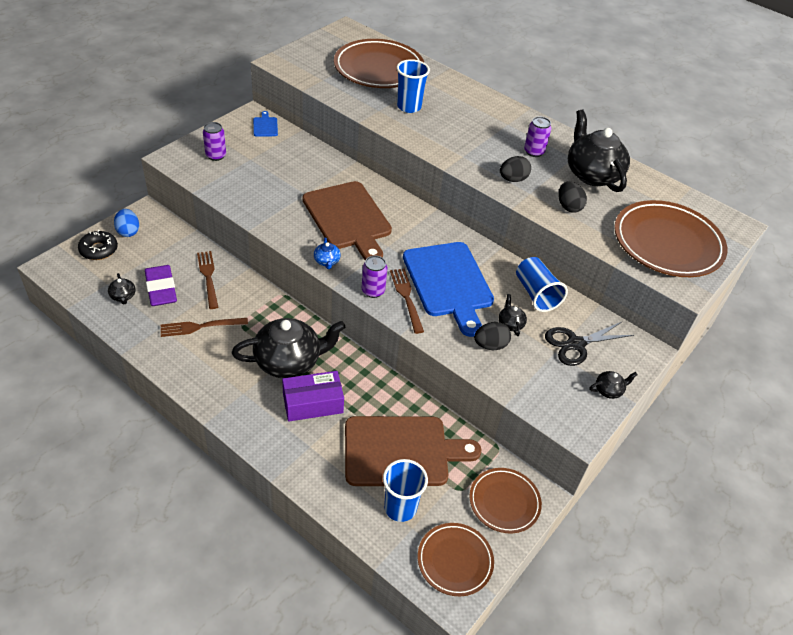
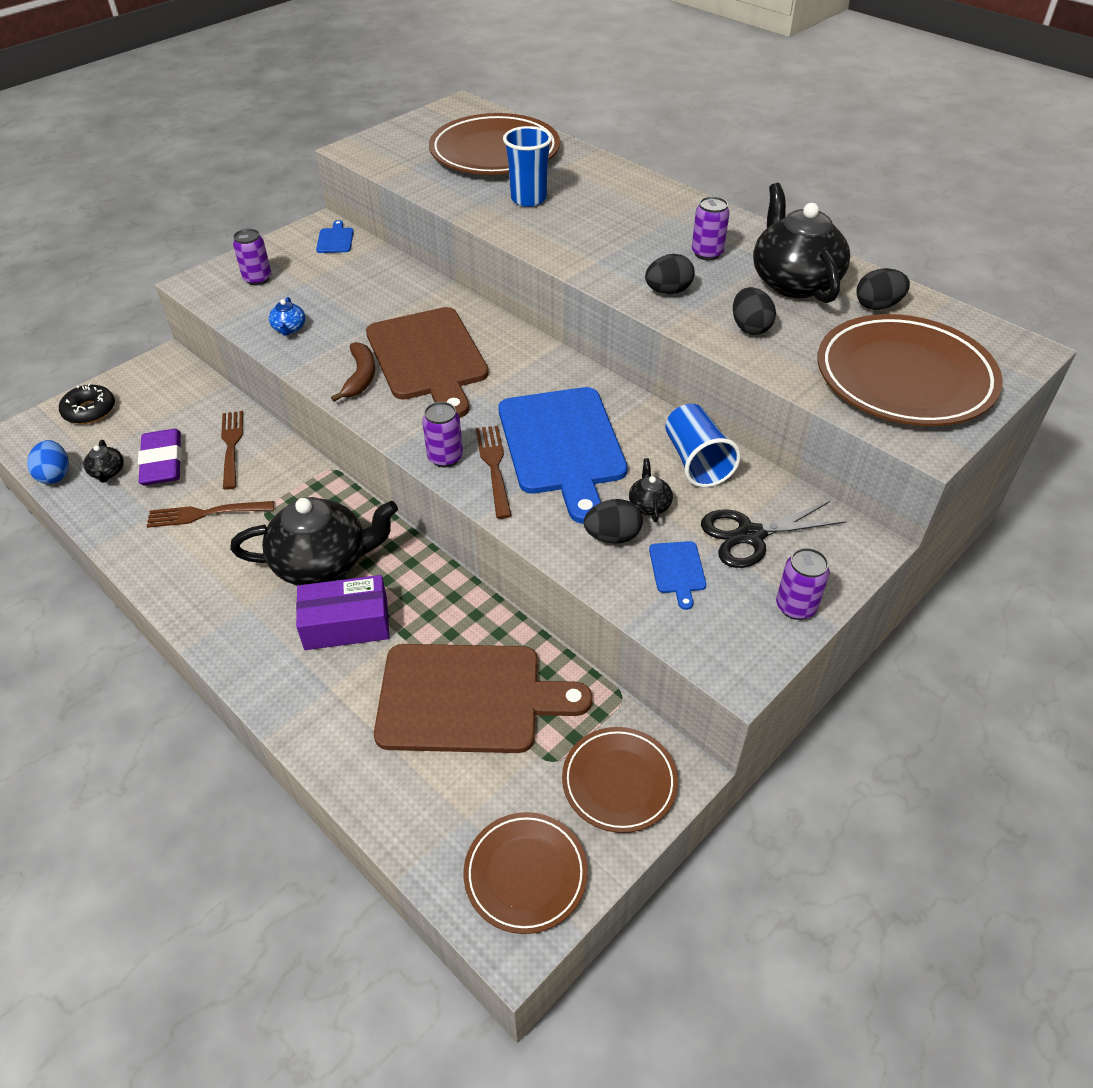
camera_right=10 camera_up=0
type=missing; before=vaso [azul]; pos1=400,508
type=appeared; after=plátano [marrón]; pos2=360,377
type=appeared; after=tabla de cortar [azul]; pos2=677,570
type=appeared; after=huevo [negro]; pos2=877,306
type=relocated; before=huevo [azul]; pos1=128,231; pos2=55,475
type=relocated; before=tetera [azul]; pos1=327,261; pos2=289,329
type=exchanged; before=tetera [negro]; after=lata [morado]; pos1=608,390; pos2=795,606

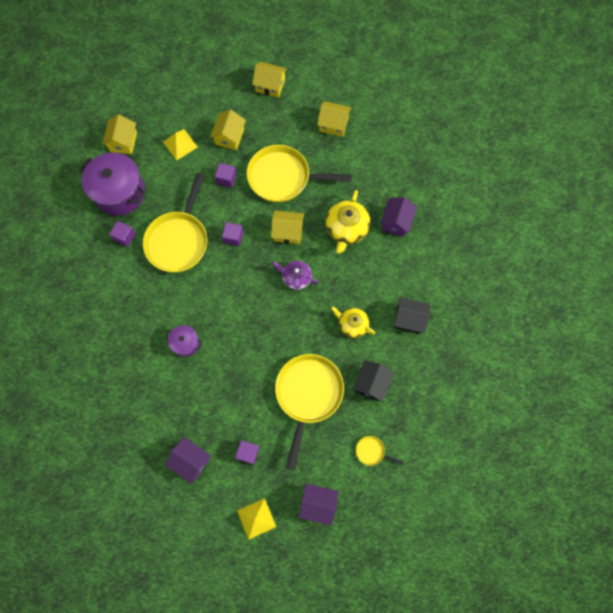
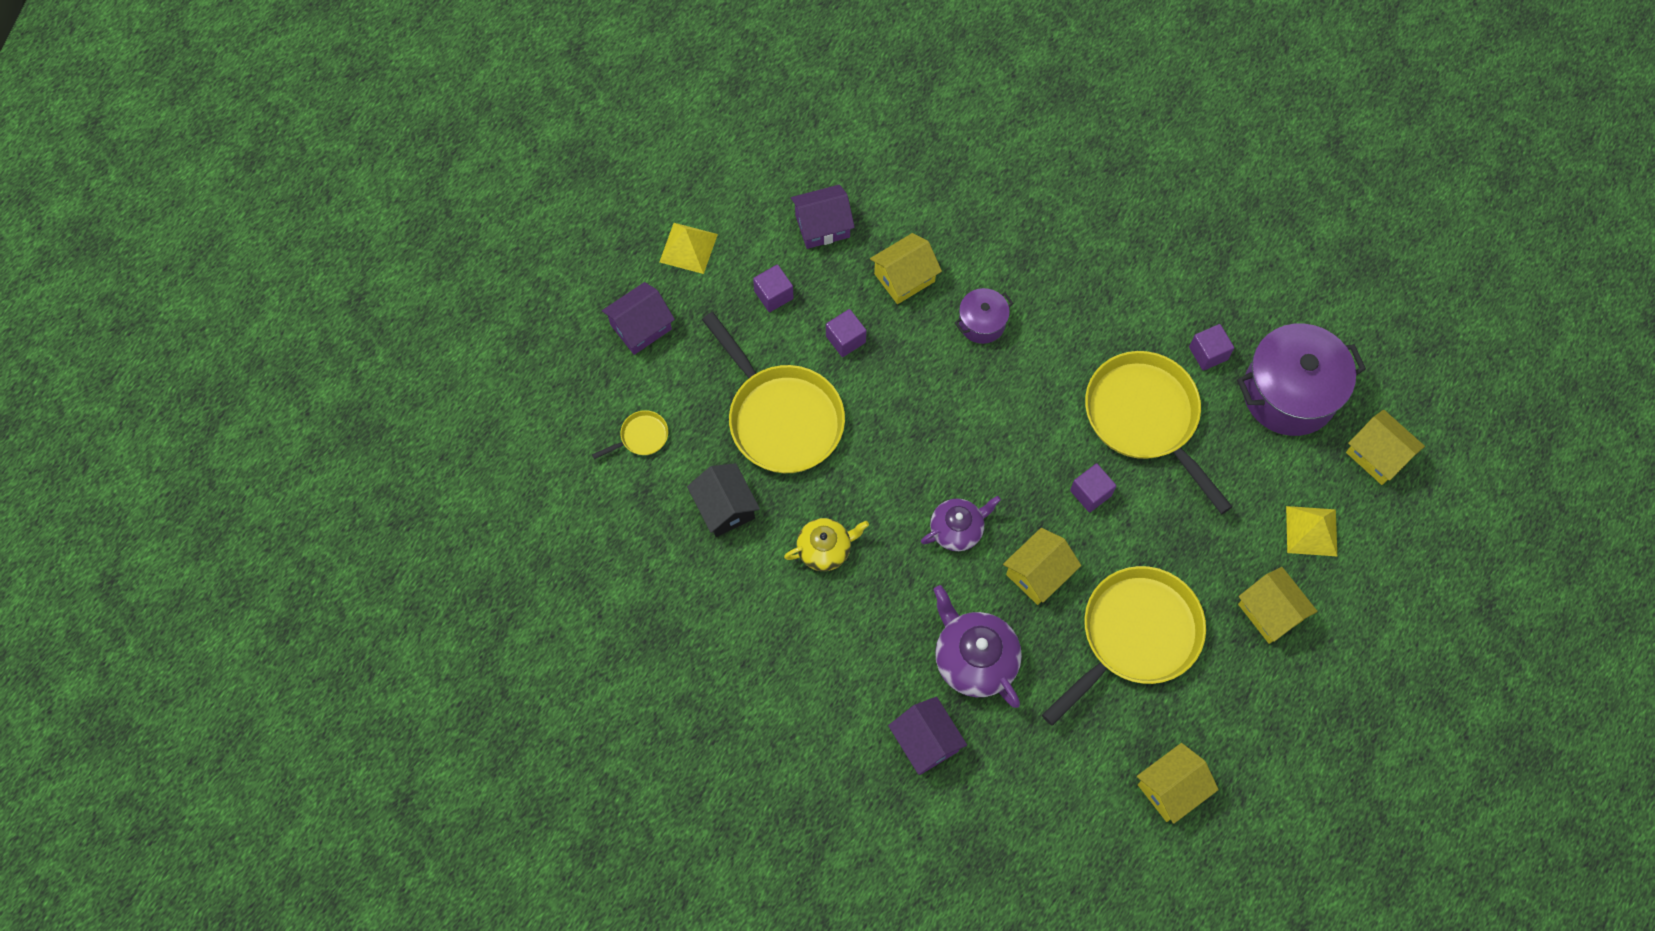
camera_right=130 camera_up=-5
type=missing; before=casa [negro]; pos1=409,319
type=relocated; before=cubo [morado]; pos1=226,179; pos2=845,339
type=relocated; before=casa [amarillo]; pos1=270,85; pos2=904,277
type=colour; before=tetera [amarillo]; after=tetera [morado]; pos1=346,229; pos2=974,659

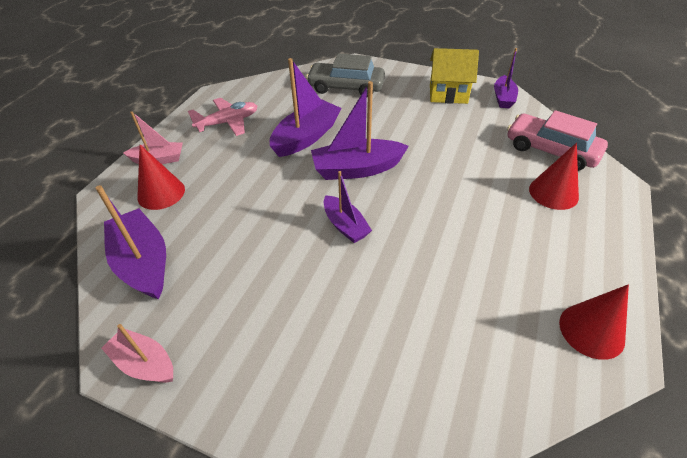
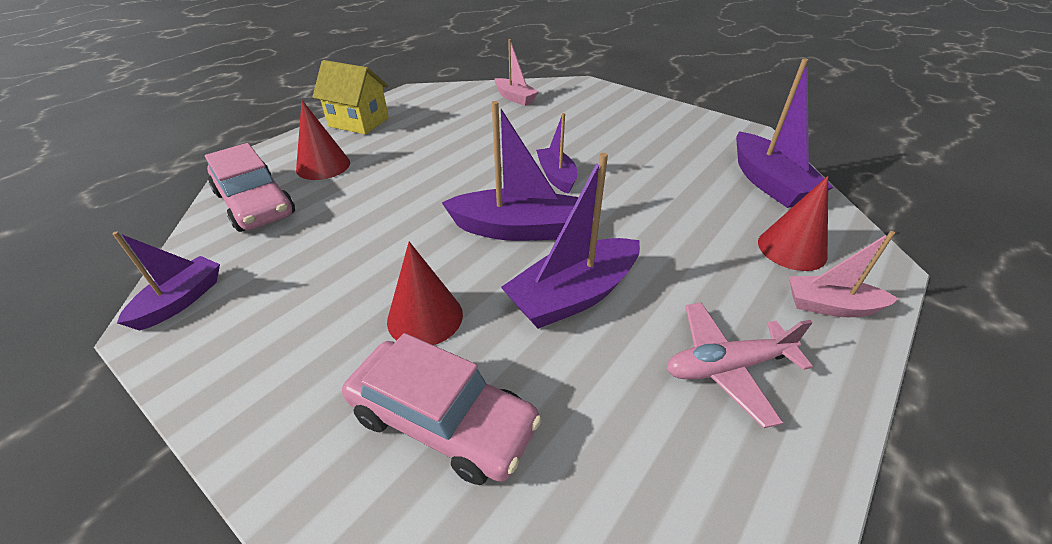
camera_right=-165 camera_up=-5
type=relocated; before=barco [rosa]; pos1=144,363; pos2=515,98
type=relocated; before=casa [amarillo]; pos1=448,94; pos2=359,122
type=relocated; before=cono [rojo]; pos1=591,330; pos2=425,317
type=colour; before=coche [gris]; after=coche [rosa]; pos1=346,87; pos2=443,420

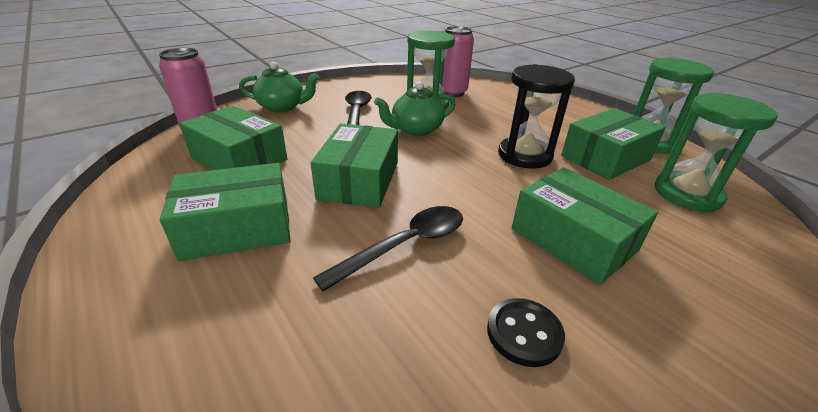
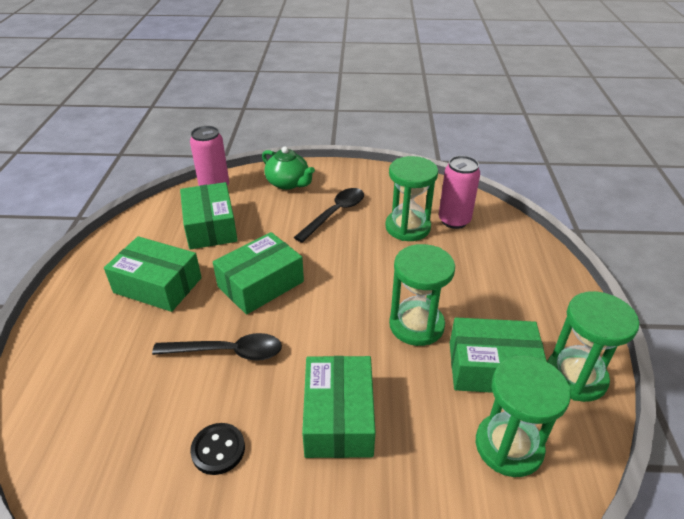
camera_right=40 camera_up=5
type=missing; before=tetera [verde]; pos1=416,129
type=colour; before=reloj de arena [negro]; after=reloj de arena [verde]; pos1=524,155; pos2=416,325

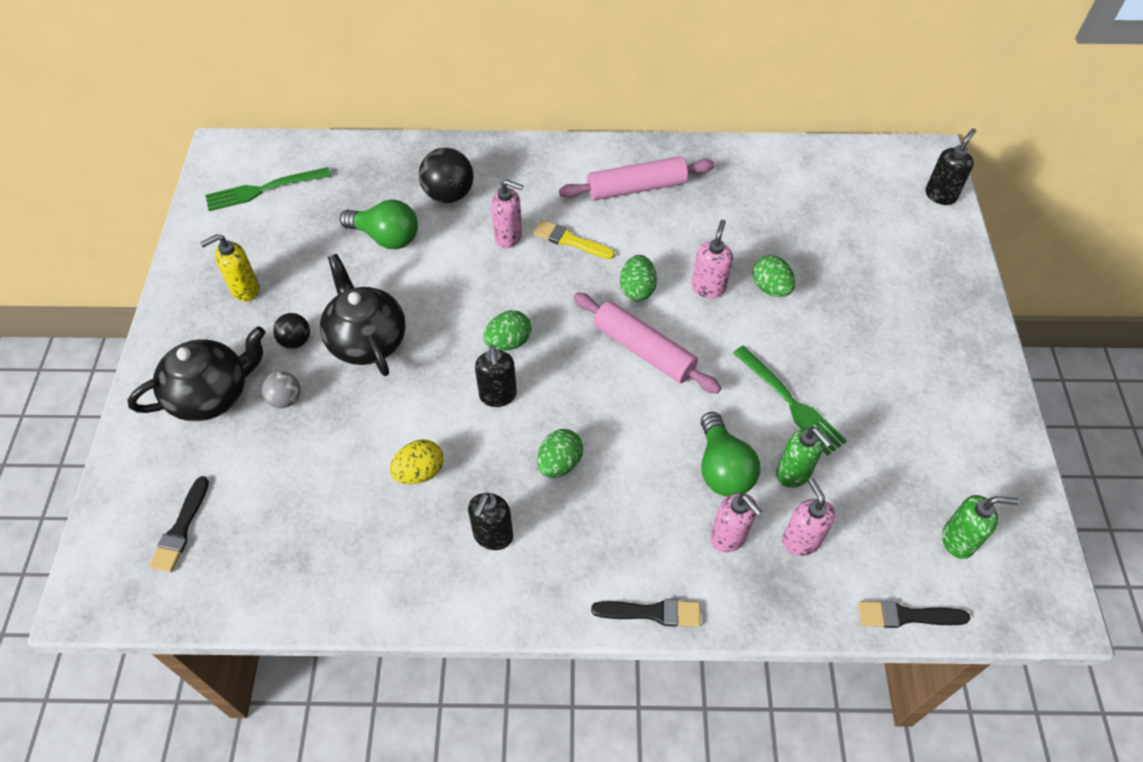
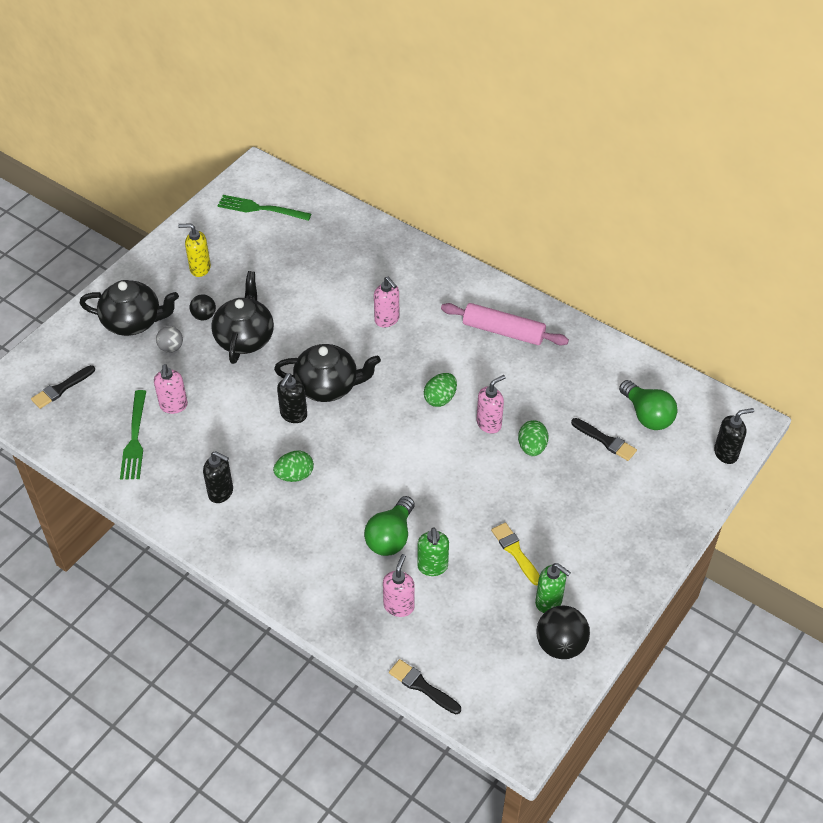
camera_right=35 camera_up=-5
type=missing; before=huevo [amarillo]; pos1=419,472
type=missing; before=rodillo [rosa]; pos1=644,350
type=relocated; before=bombilla [verde]; pos1=386,237; pos2=647,415
type=relocated; before=pelota [negro]; pos1=449,194; pos2=560,645
type=relocated; before=pincel [amarillo]; pos1=570,240; pos2=515,552
type=relocated; before=pincel [negro]; pos1=652,612; pos2=605,441
type=relocated; before=dispensador de jabón [rosa]; pos1=729,537; pos2=173,406
type=relocated; before=tenedor [verde]; pos1=791,403; pos2=135,439
type=relocated; before=dispensador de jabón [verde]; pos1=958,541; pos2=549,602
type=exchanged; before=huevo [verde]; after=tetera [negro]; pos1=508,342; pos2=328,386
type=spun; before=dispensador de jabón [negro]; pos1=493,536; pos2=221,492; turn=-120

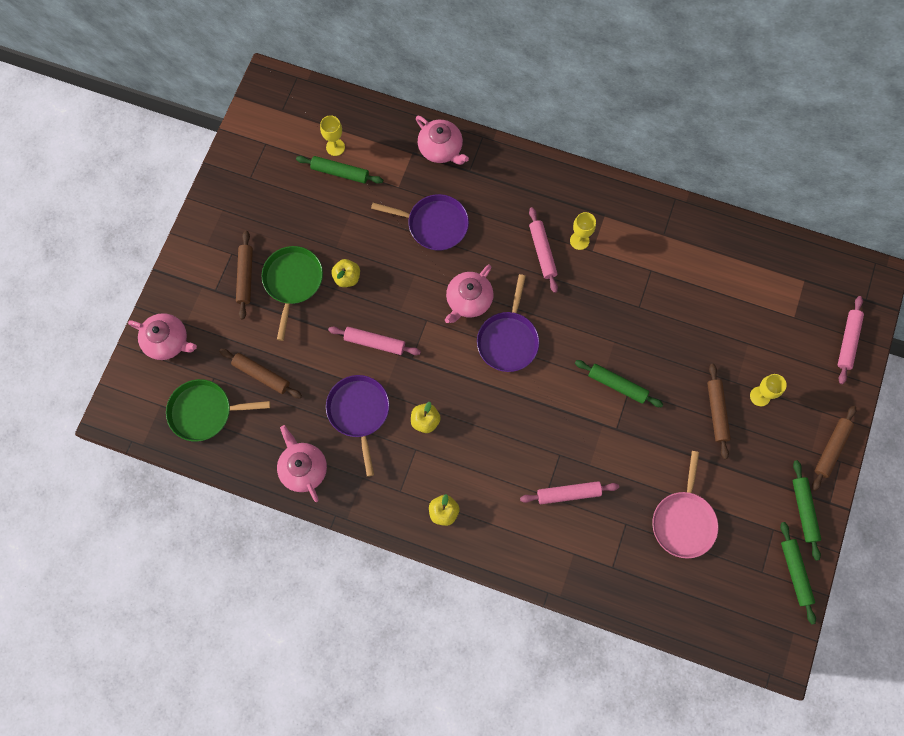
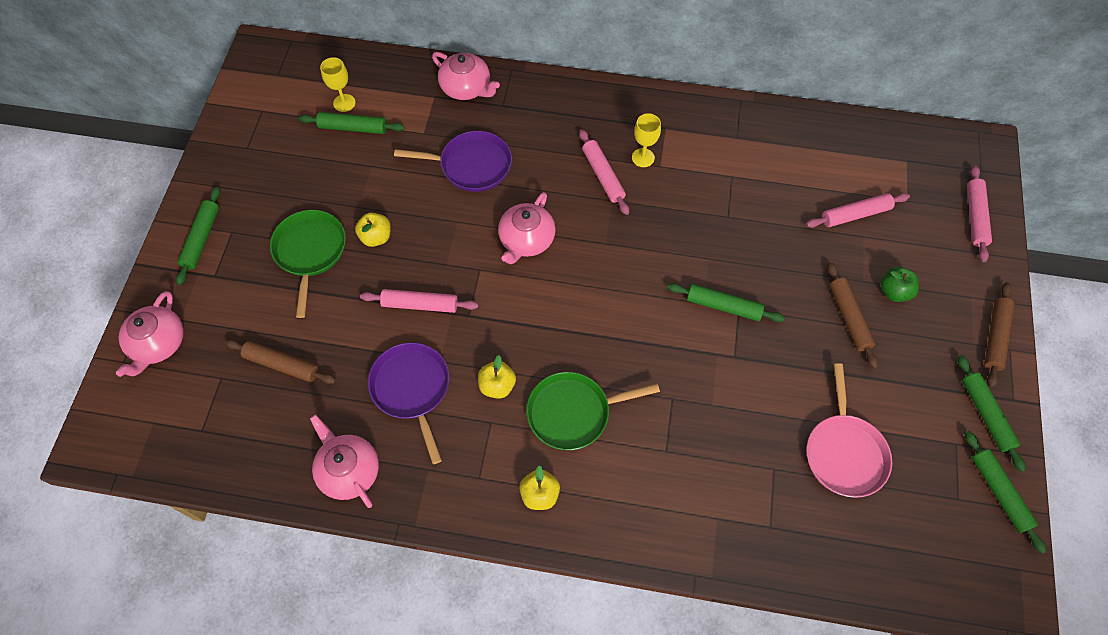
camera_right=-10 camera_up=-10
type=missing; before=rodillo [marrón]; pos1=245,277
type=missing; before=sartén [morado]; pos1=508,340
type=appeared; after=rodillo [verde]; pos2=201,238
type=relocated; before=sartén [verde]; pos1=204,412; pos2=573,413
type=relocated; before=rodillo [rosa]; pos1=568,493; pos2=855,214
type=exchanged; before=copa [amarillo]; after=manzana [verde]; pos1=760,396; pos2=894,291
type=spun; before=tetera [rosa]; pos1=168,341; pos2=158,344; turn=90

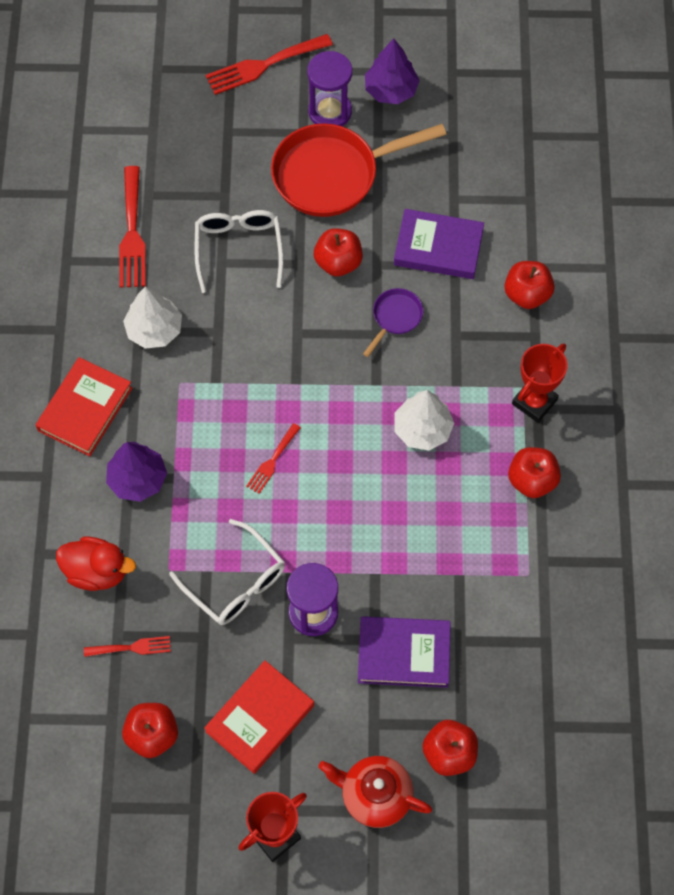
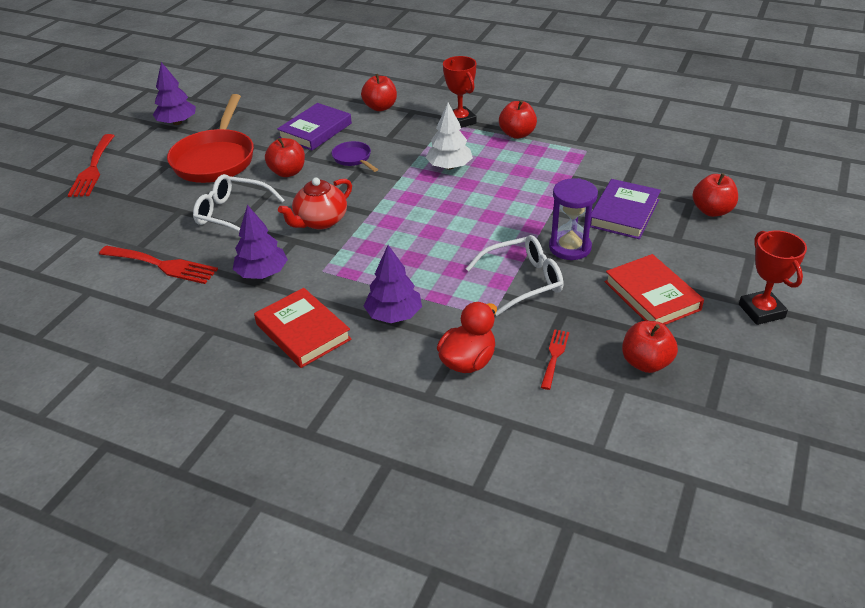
camera_right=-65 camera_up=-25
type=missing; before=tenedor [rojo]; pos1=272,461
type=missing; before=reloj de arena [morado]; pos1=330,112
type=relocated; before=tetera [rojo]; pos1=374,795; pos2=320,221
type=colour; before=árbol [blanco]; after=árbol [morado]; pos1=154,330; pos2=262,273

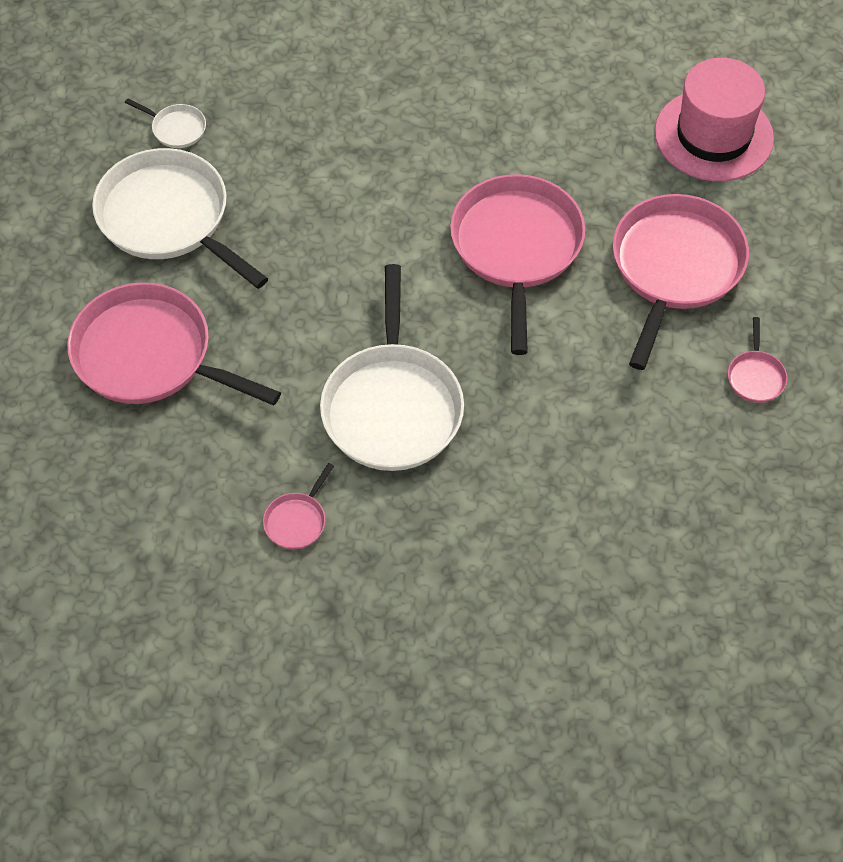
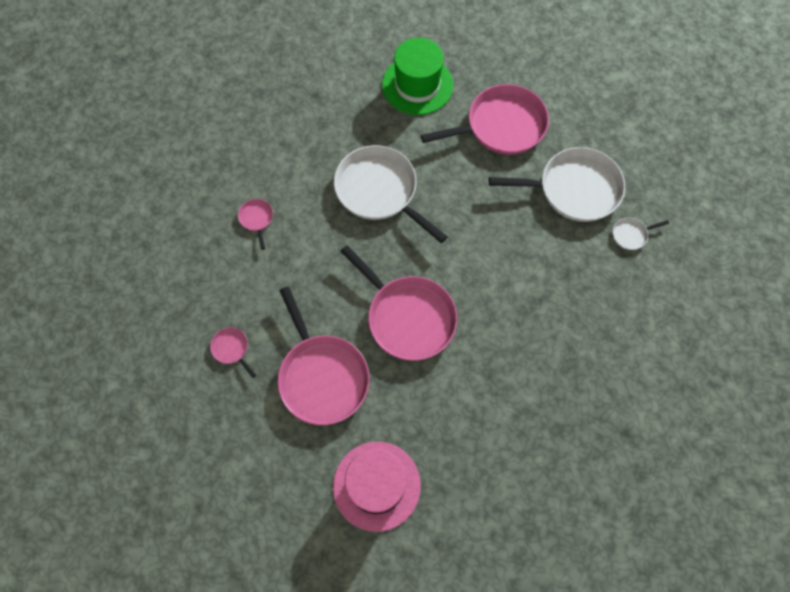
camera_right=135 camera_up=10
type=appeared; after=sombrero [verde]; pos2=417,85
type=relocated; before=sartén [rosa]; pos1=297,521; pos2=256,219

